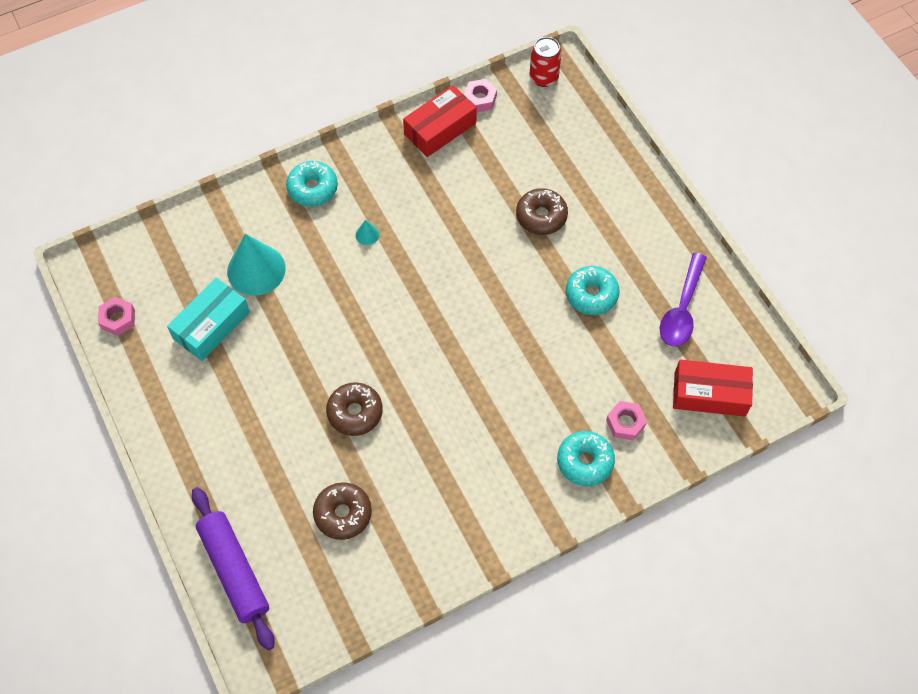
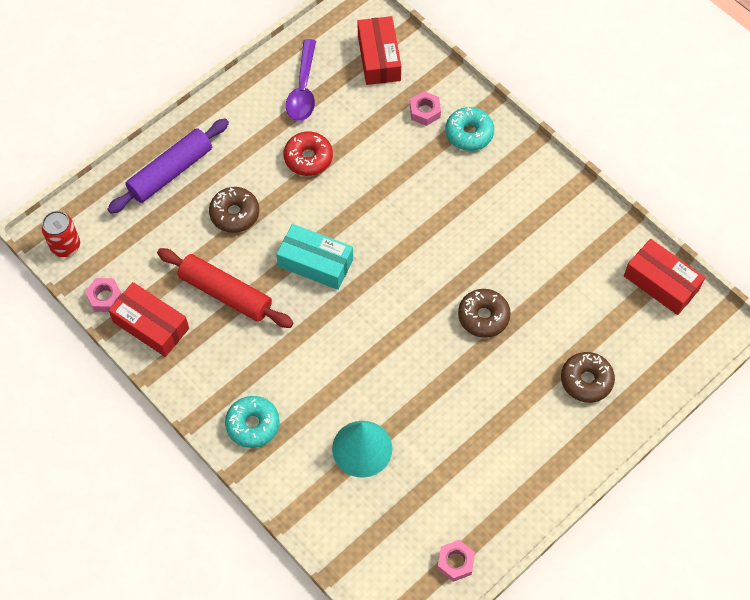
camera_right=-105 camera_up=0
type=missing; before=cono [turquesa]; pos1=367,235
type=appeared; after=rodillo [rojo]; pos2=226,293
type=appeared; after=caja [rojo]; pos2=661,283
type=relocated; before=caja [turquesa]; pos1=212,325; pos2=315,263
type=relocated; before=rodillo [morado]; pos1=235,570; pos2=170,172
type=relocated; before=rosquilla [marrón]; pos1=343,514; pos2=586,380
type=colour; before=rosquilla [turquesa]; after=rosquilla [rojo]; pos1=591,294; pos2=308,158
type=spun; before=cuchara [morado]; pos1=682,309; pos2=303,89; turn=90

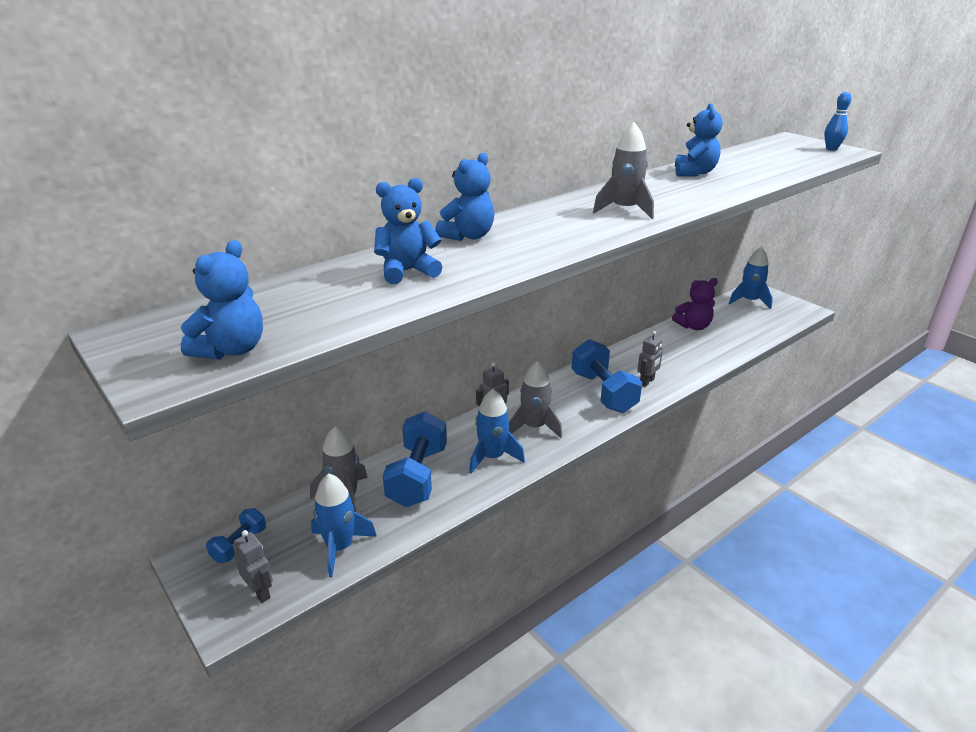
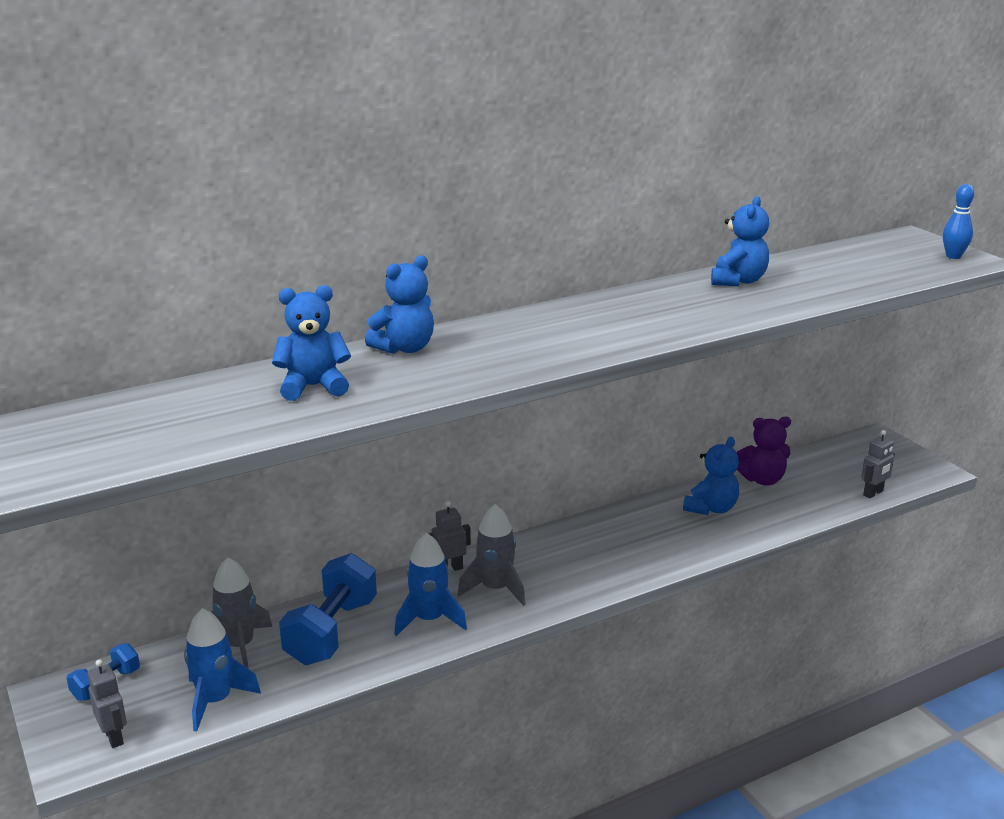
camera_right=10 camera_up=-5
type=missing; before=mancuerna [azul]; pos1=603,392
type=missing; before=cohete [gris]; pos1=624,210
type=missing; before=cohete [azul]; pos1=749,301
type=relocated; before=osito [azul]; pos1=231,350; pos2=711,508
type=relocated; before=robot [gris]; pos1=647,382; pos2=873,493

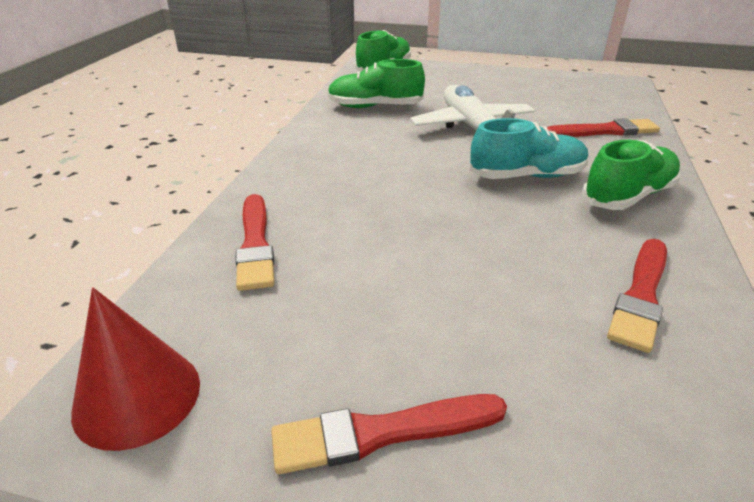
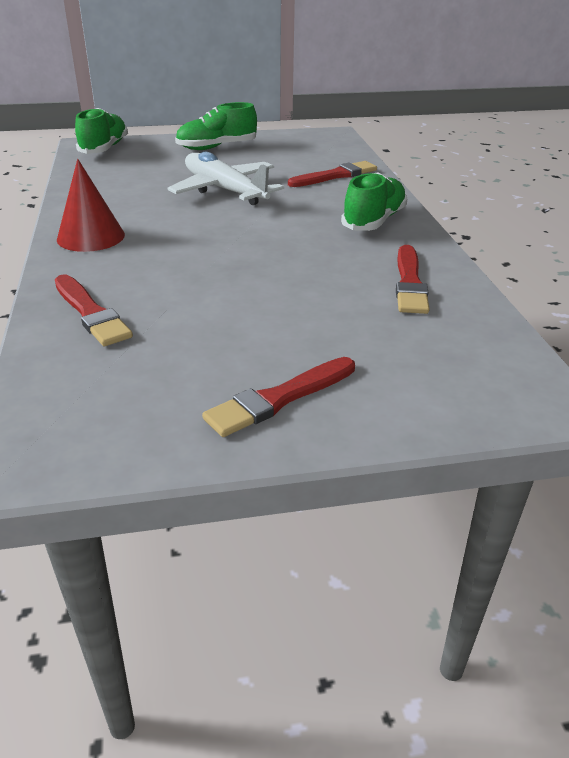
camera_right=-25 camera_up=0
type=missing; before=zapato [turquesa]; pos1=527,176
type=relocated; before=cono [rojo]; pos1=137,396; pos2=91,237
type=relocated; before=zapato [verde]; pos1=375,107; pos2=216,147

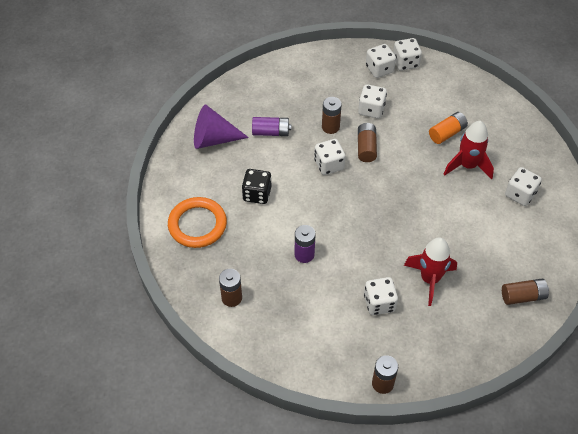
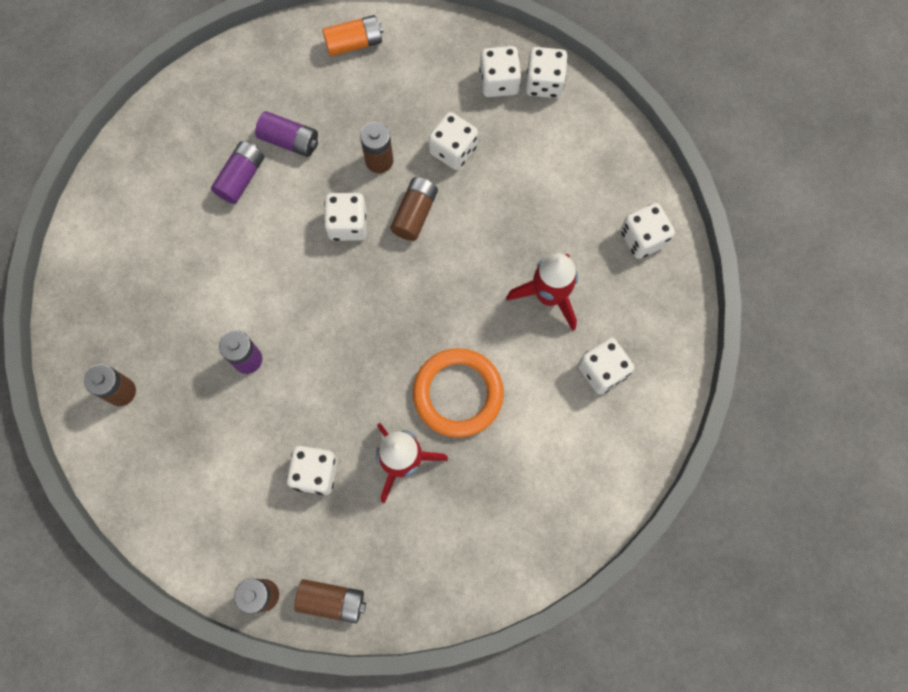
camera_right=20 camera_up=20
type=missing; before=cono [morado]; pos1=213,139
type=missing; before=dado [negro]; pos1=257,194
type=appeared; after=pila [morado]; pos2=241,177
type=appeared; after=dado [blanco]; pos2=643,238
type=relocated; before=anillo [naranja]; pos1=197,225; pos2=458,394
type=relocated; before=pila [naranja]; pos1=447,133; pos2=354,43
type=relocated; before=pila [marrón]; pos1=523,296; pos2=332,600

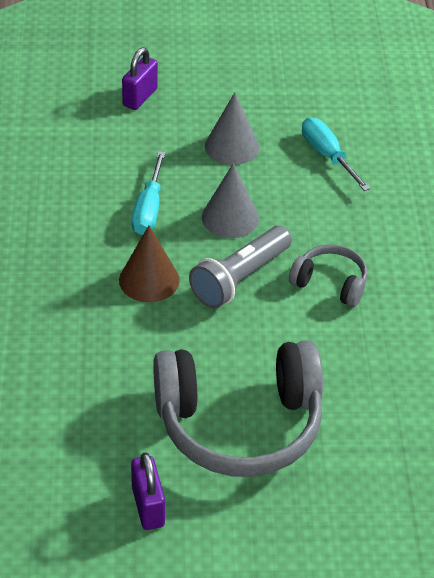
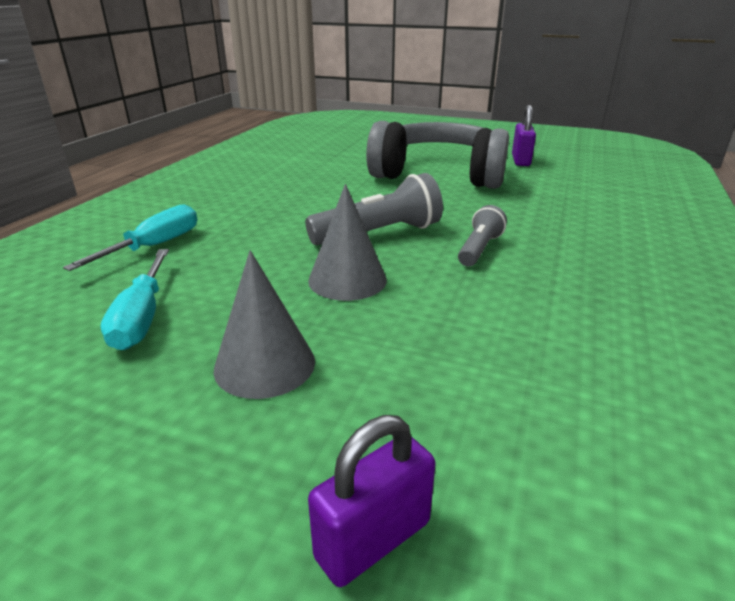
camera_right=-155 camera_up=-15
type=missing; before=auriculares [gris]; pos1=330,283
type=relocated; before=destornillador [turquesa]; pos1=148,210; pos2=155,246
type=exchanged; before=cono [marrón]; after=lámpara de mano [gris]; pos1=149,280; pos2=479,249

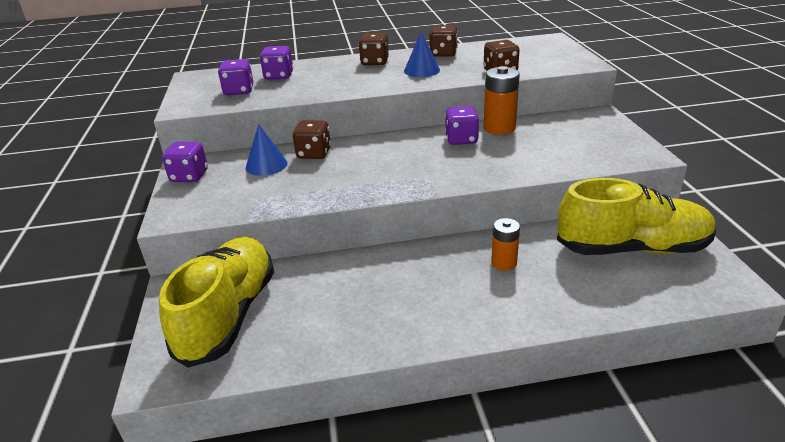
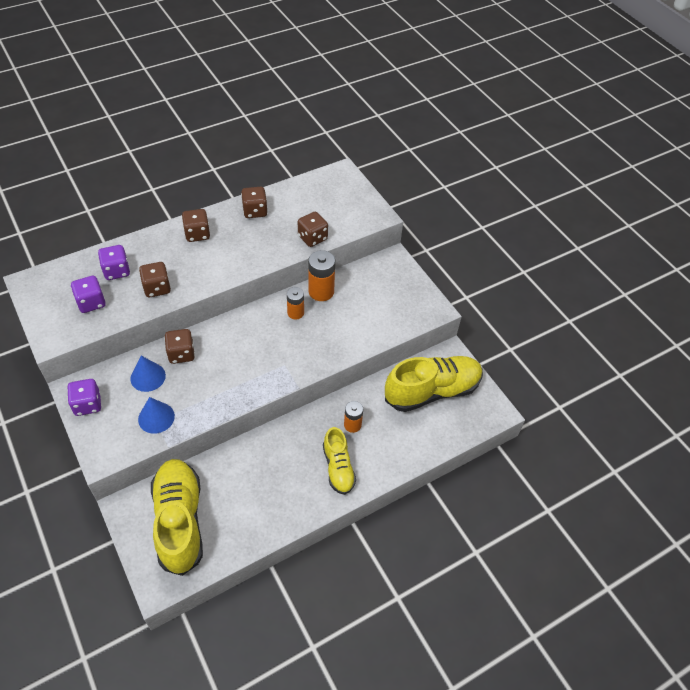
camera_right=-25 camera_up=20
type=appeared; after=dado [marrón]; pos2=157,288
type=appeared; after=zapato [amarillo]; pos2=338,468
type=relocated; before=cono [azul]; pos1=421,70; pos2=156,417
type=exchanged; before=dado [morado]; after=pila [naranja]; pos1=461,139; pos2=295,313

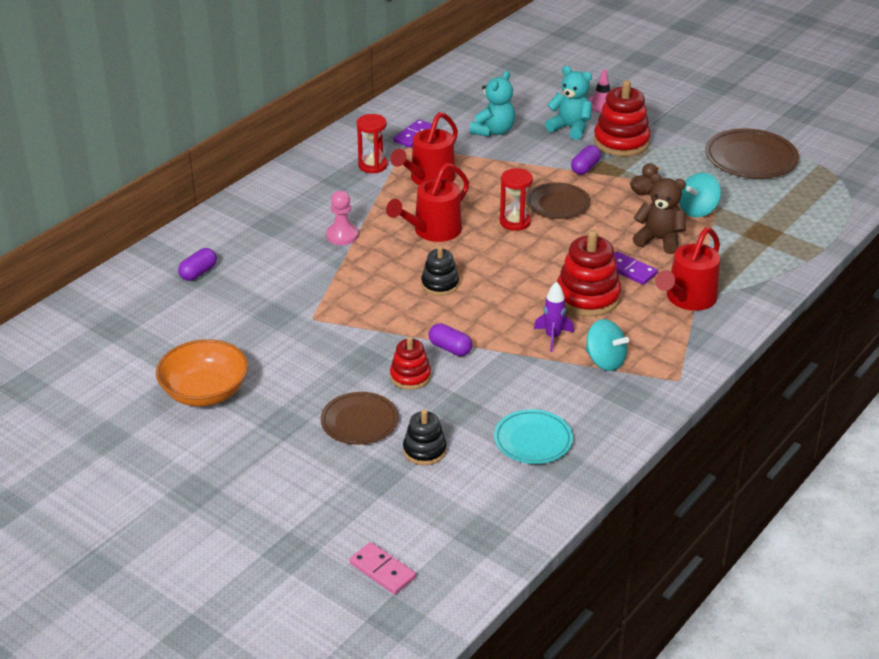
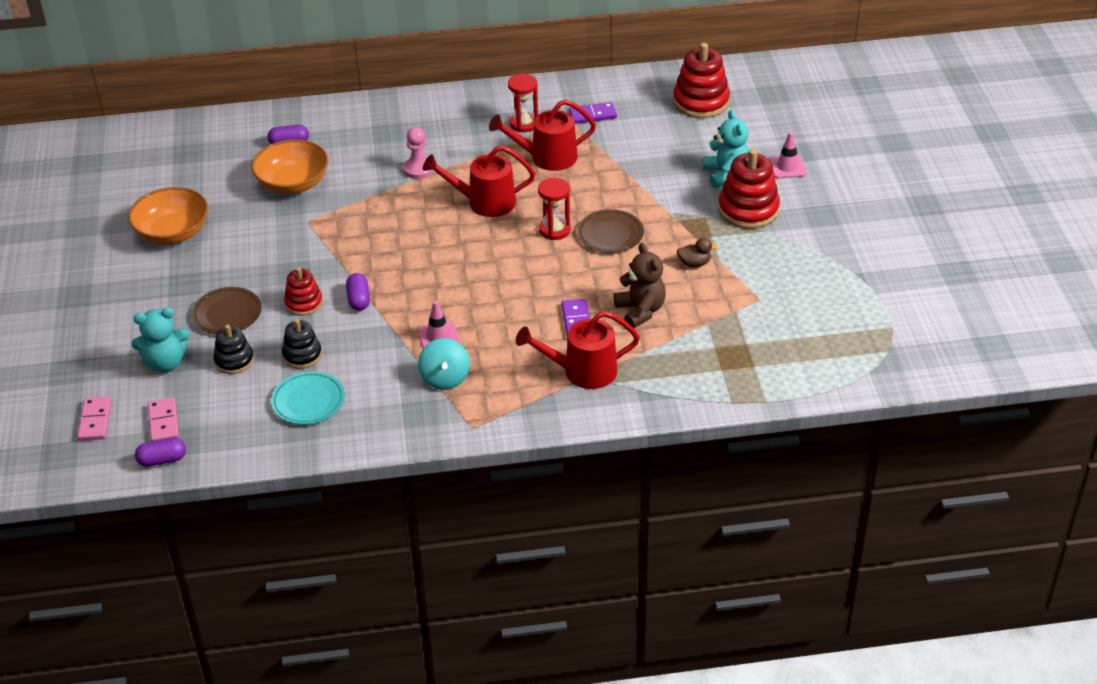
camera_right=45 camera_up=5
type=missing; before=peonza [turquesa]; pos1=697,210
type=missing; before=plato [marrón]; pos1=750,158
type=appeared; after=ficha de dominó [rosa]; pos2=164,422
type=appeared; after=cuenco [naranja]; pos2=293,183
type=relocated; before=juguete apilable [negro]; pos1=440,284; pos2=302,355
type=relocated; before=osito [turquesa]; pos1=493,131; pos2=166,363
type=relocated; before=juguete apilable [rojo]; pos1=587,297; pos2=701,102
type=relocated; before=cápsula [morado]; pos1=585,168; pos2=162,460
type=exchanged; before=cohete [morado]; after=cono de tráfico [rosa]; pos1=553,337; pos2=438,336

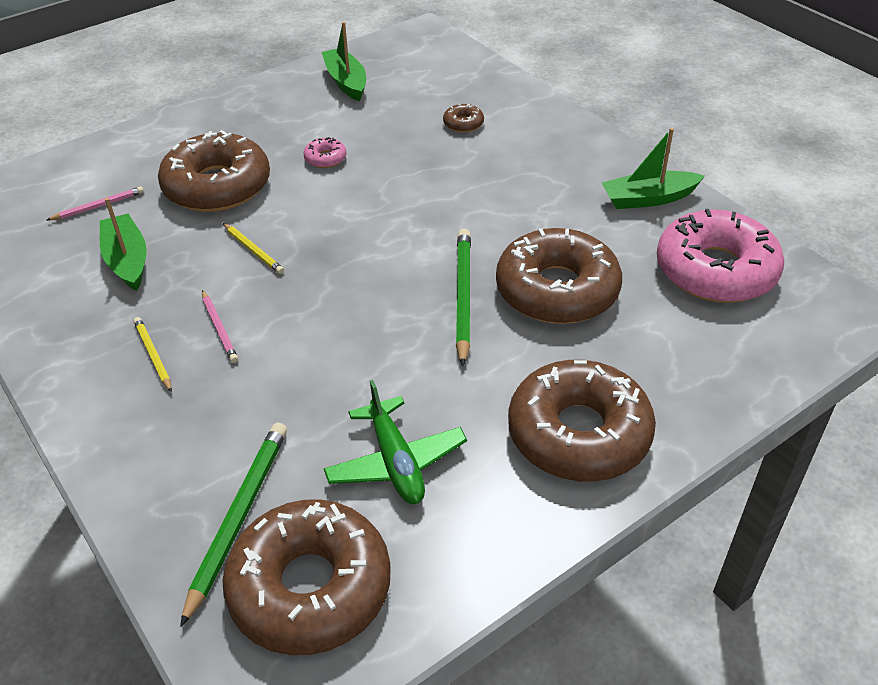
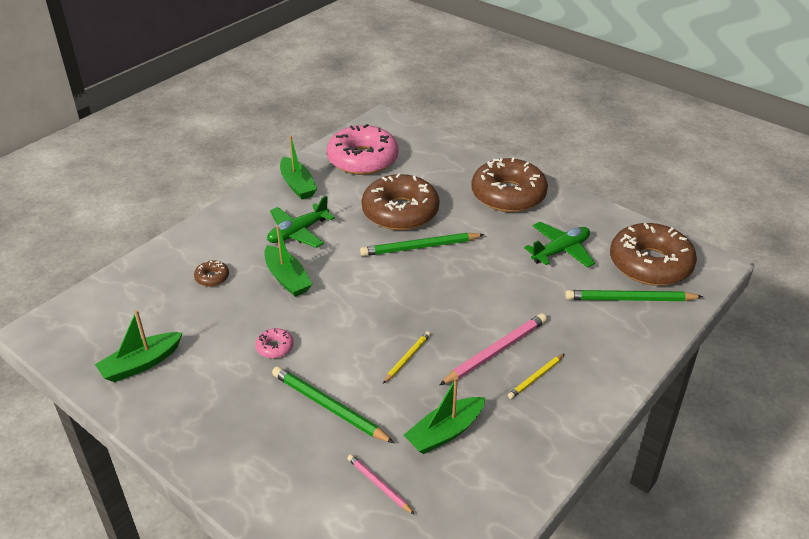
camera_right=-105 camera_up=-5
type=appeared; after=barco [verde]; pos2=287,278
type=appeared; after=avión [verde]; pos2=298,232
type=exchanged; before=rosquilla [marrón]; after=lápiz [verde]; pos1=217,186; pos2=329,407
type=size; before=lápiz [rosa]; pos1=219,328; pos2=496,351; scale=1.78

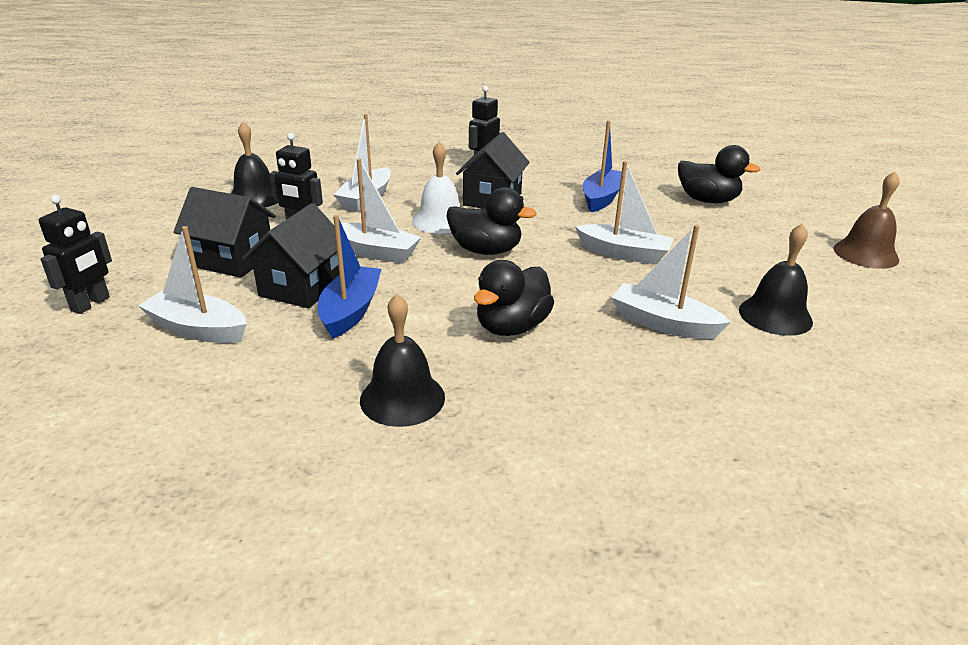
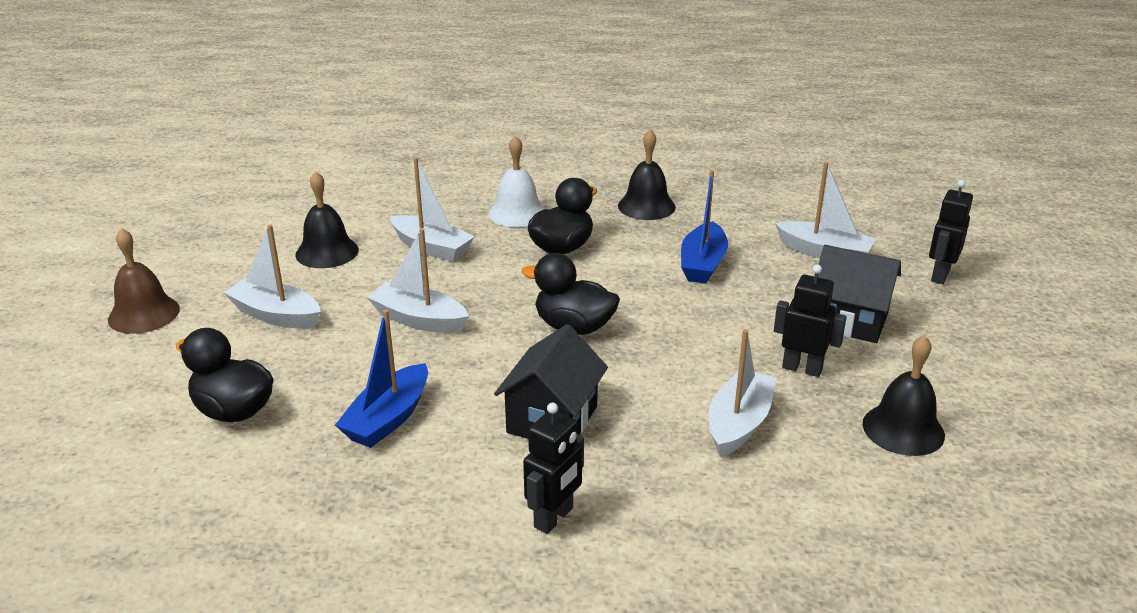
camera_right=-175 camera_up=0
type=missing; before=casa [negro]; pos1=301,287
type=relocated; before=barco [blanco]; pos1=375,252; pos2=276,315
type=relocated; before=campana [blanco]; pos1=440,221; pos2=517,213

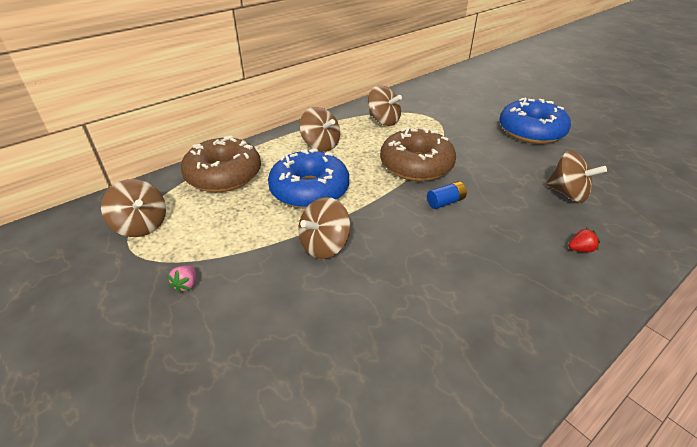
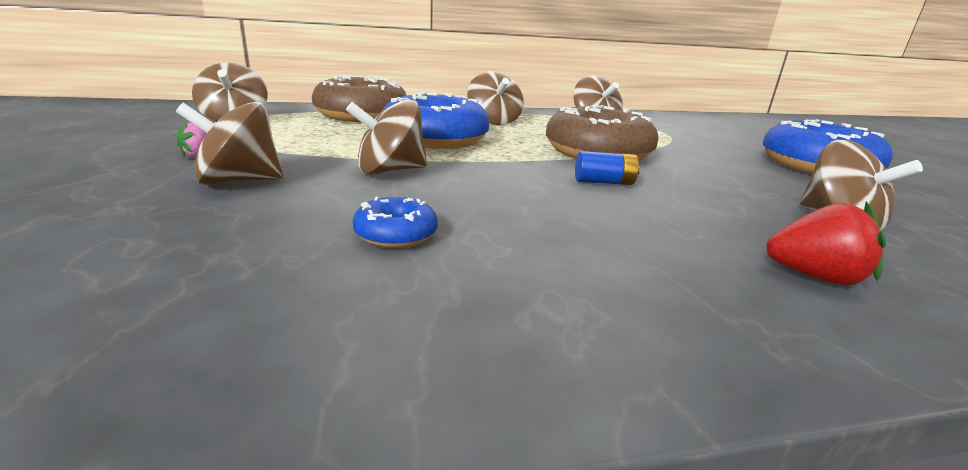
camera_right=25 camera_up=-15
type=appeared; after=peonza [marrón]; pos2=239,181
type=appeared; after=rosquilla [azul]; pos2=396,234
type=size; before=fresa [rojo]; pos1=580,249; pos2=815,277; scale=1.62

